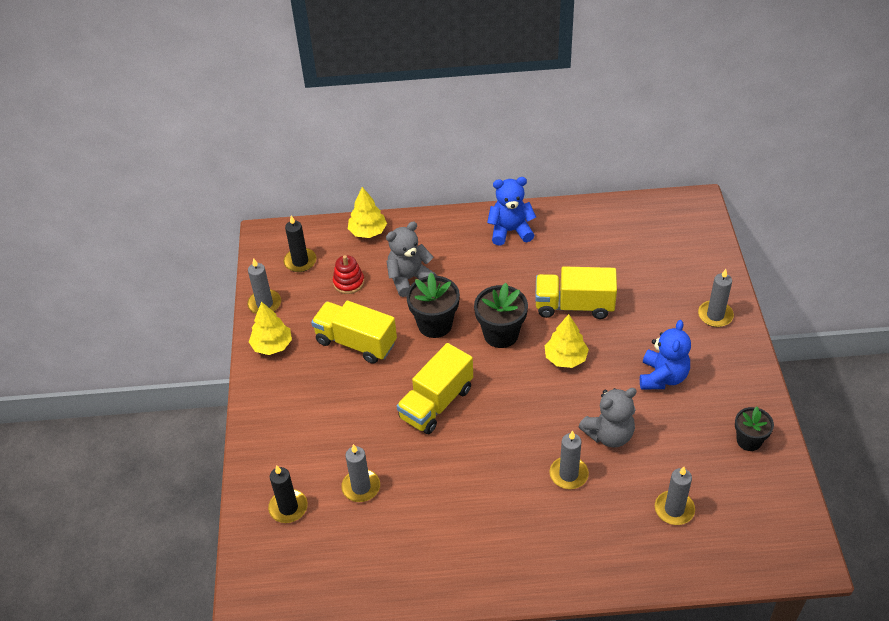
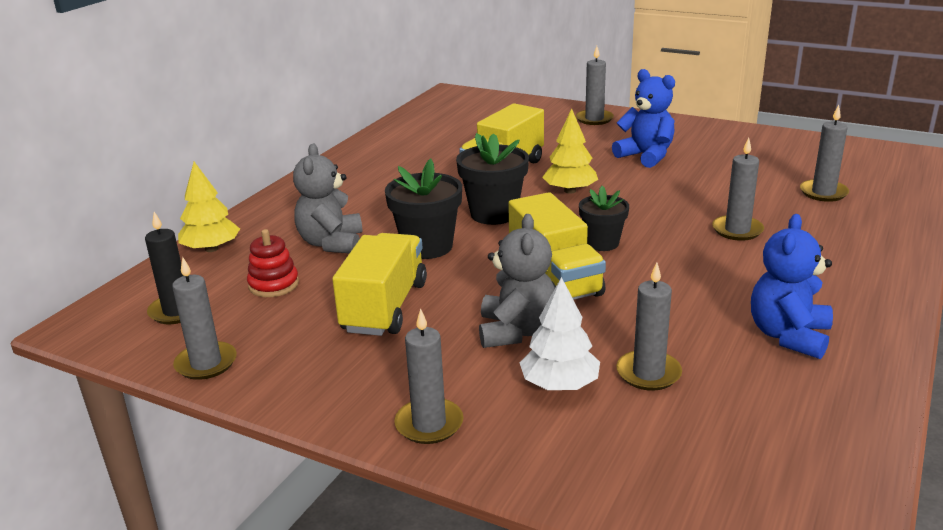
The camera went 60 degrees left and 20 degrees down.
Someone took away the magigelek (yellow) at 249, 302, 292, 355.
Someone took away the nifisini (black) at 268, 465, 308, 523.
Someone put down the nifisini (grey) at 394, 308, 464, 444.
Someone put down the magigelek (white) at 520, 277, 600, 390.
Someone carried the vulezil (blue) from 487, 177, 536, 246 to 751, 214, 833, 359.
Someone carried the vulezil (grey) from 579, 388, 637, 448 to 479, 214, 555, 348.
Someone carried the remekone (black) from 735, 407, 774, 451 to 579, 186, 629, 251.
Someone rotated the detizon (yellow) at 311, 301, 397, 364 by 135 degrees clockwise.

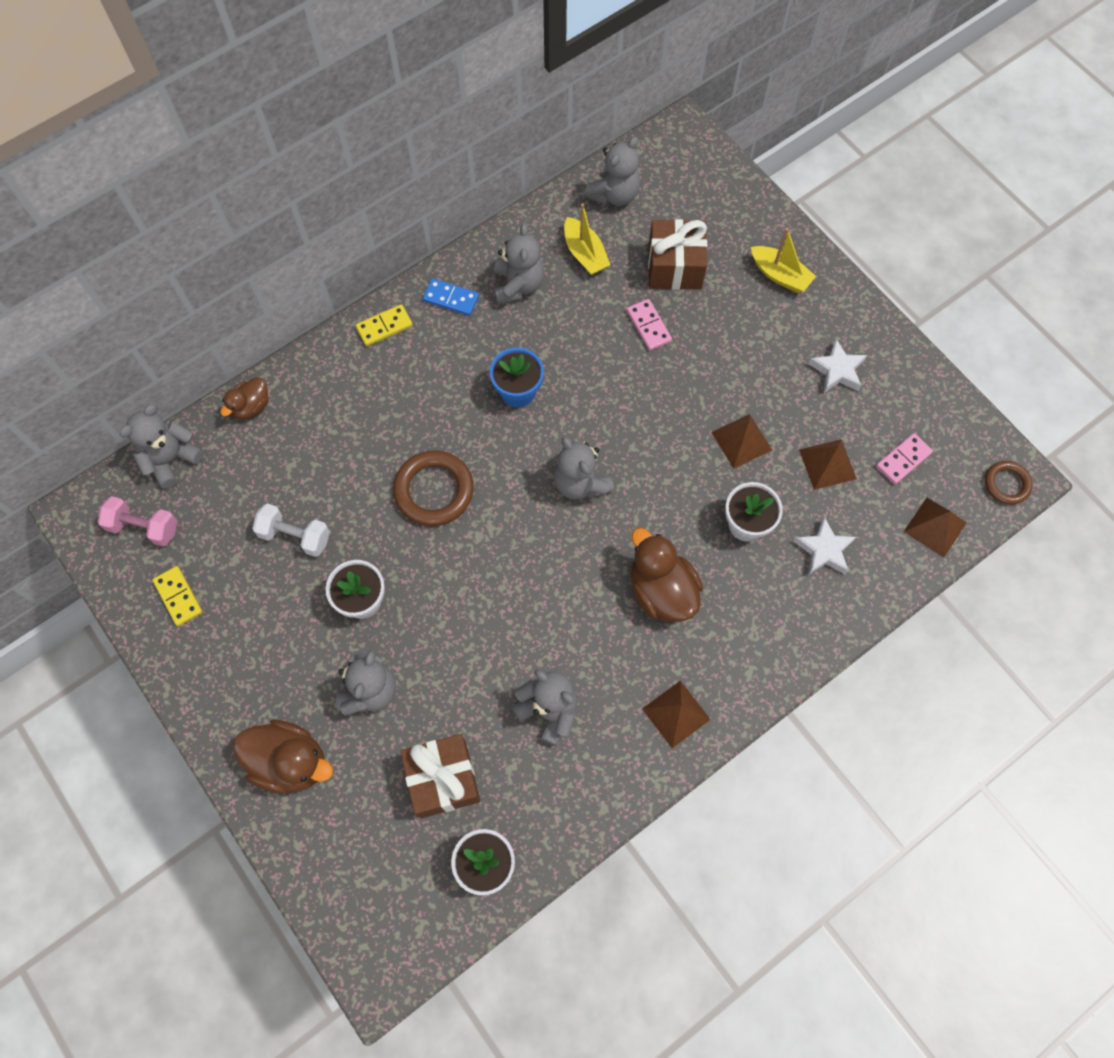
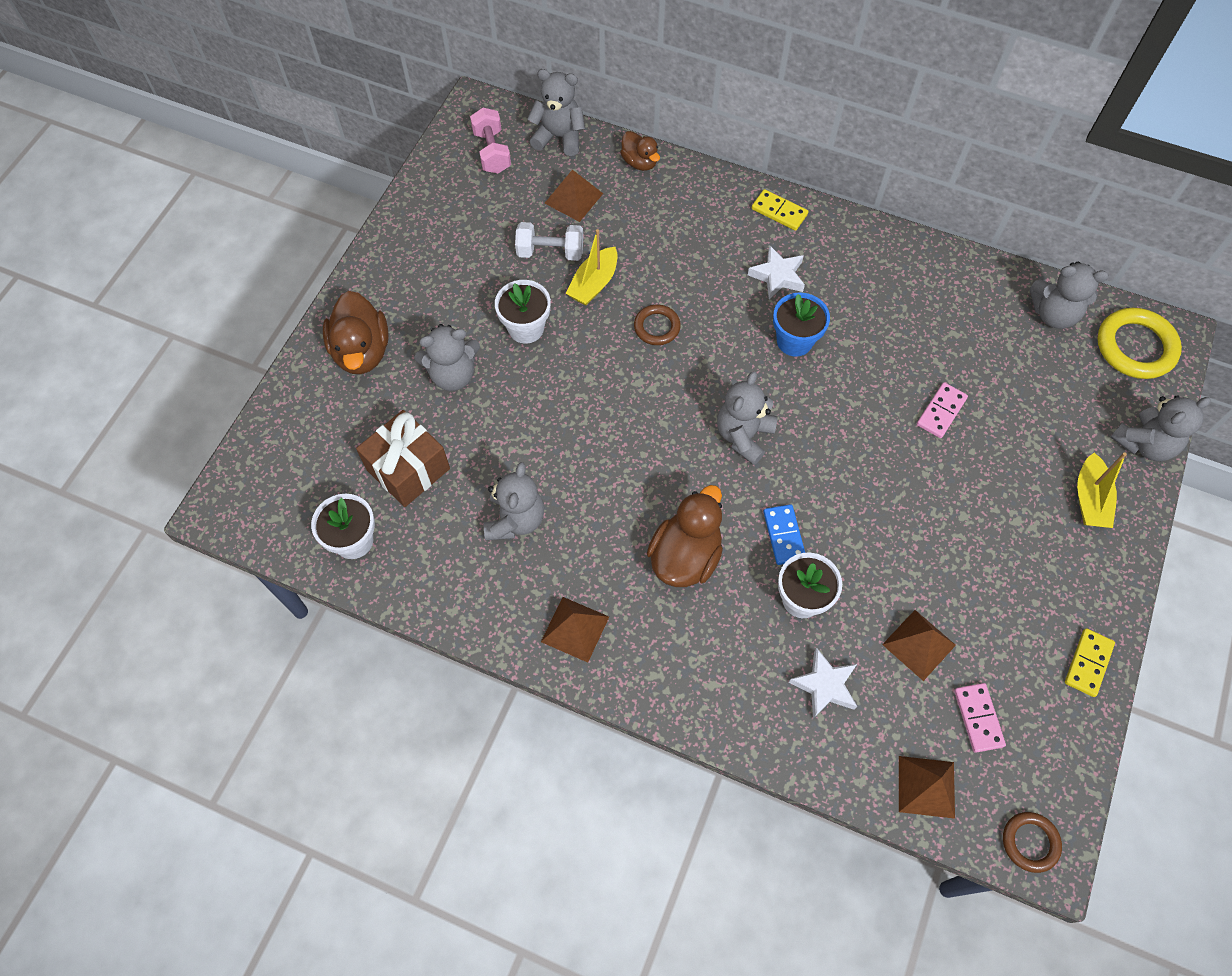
The camera went 60 degrees right and 5 degrees down.
Someone took away the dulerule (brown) at 648, 219, 707, 290.
Someone put down the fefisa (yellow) at 1097, 308, 1182, 379.
Someone carried the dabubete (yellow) from 153, 566, 203, 626 to 1065, 628, 1115, 697.
Someone carried the dabubete (blue) from 423, 278, 479, 316 to 763, 504, 805, 565.
Someone carried the vulezil (grey) from 494, 223, 544, 304 to 1110, 395, 1211, 461.
Someone carried the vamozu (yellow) from 564, 203, 610, 275 to 566, 229, 618, 305.
Someone carried the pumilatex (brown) from 711, 414, 772, 469 to 544, 170, 603, 222.
Someone carried the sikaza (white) from 808, 339, 867, 393 to 748, 246, 805, 300.
Someone rotated the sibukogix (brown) at 220, 377, 268, 420 by 135 degrees counterclockwise.
Someone rotated the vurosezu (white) at 252, 503, 330, 557 by 75 degrees counterclockwise.
Someone rotated the dabubete (pink) at 876, 433, 933, 484 by 60 degrees clockwise.
Someone scaled the fefisa (brown) at 393, 450, 474, 526 by 0.58.

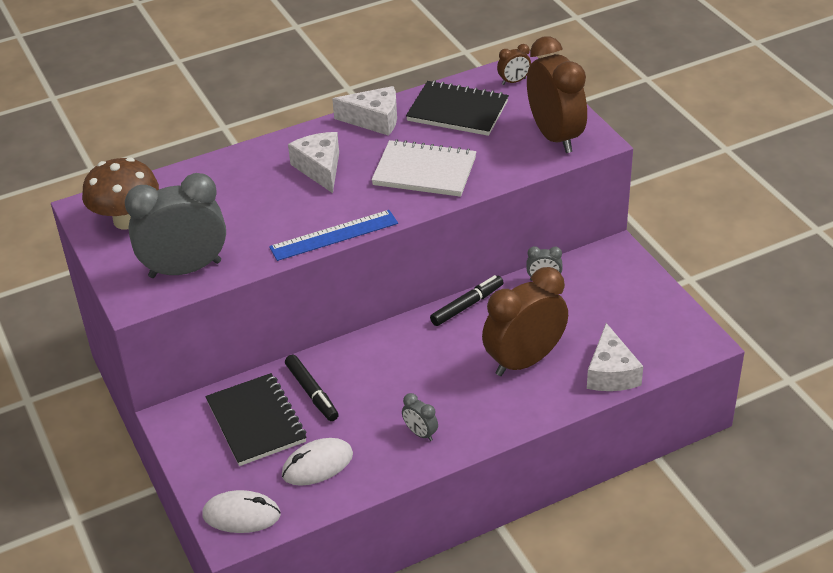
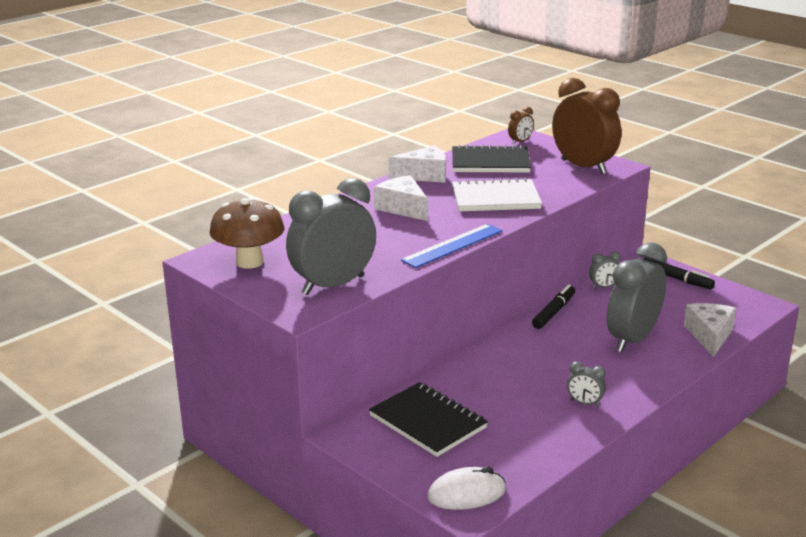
The camera went 20 degrees left and 15 degrees down.
Someone took away the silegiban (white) at 282, 438, 353, 486.
Someone carried the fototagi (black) from 285, 355, 339, 421 to 643, 258, 715, 289.
Someone repainted the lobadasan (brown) at 482, 267, 568, 376, which became the lobadasan (grey) at 607, 242, 667, 352.
Someone rotated the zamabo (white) at 587, 323, 643, 391 by 150 degrees counterclockwise.

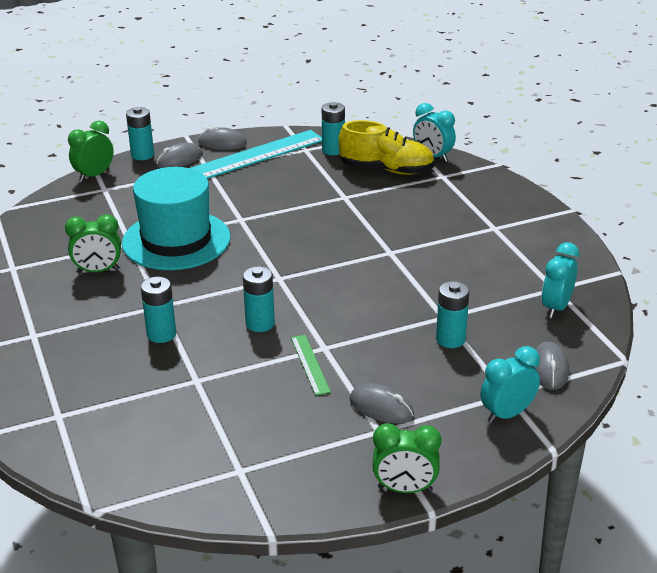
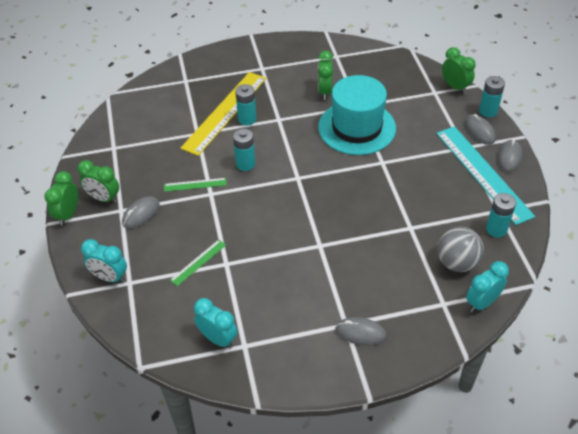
The camera went 100 degrees right and 15 degrees up.
Someone put down the lobadasan (green) at 78, 160, 119, 203.
Someone put down the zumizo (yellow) at 180, 72, 266, 156.
Someone carried the silegiban (grey) from 533, 342, 569, 390 to 335, 317, 387, 346.
Someone swapped the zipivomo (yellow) at 338, 120, 435, 175 for the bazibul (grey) at 437, 227, 484, 272.
Someone swapped the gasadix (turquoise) at 436, 281, 469, 348 for the zumizo (green) at 170, 239, 226, 286.
Someone rotated the lobadasan (turquoise) at 481, 346, 540, 424 by 135 degrees clockwise.

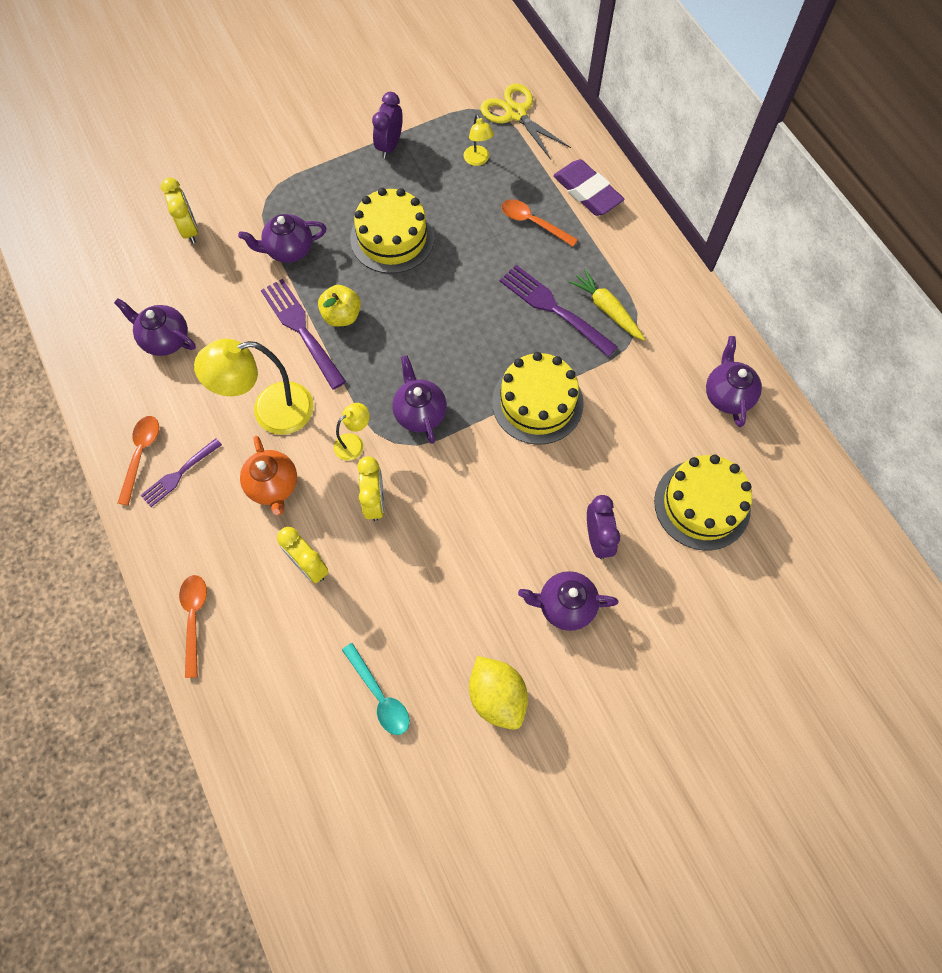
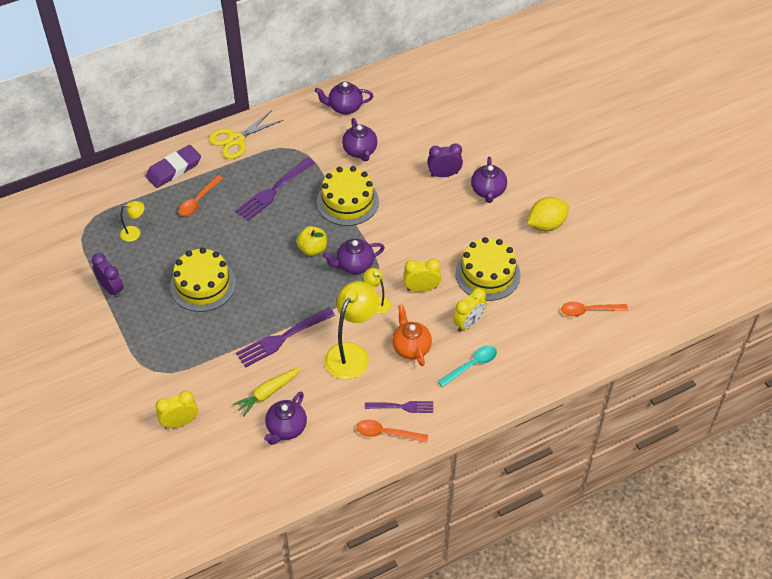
The camera went 90 degrees left and 15 degrees down.
Someone carried the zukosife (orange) from 179, 575, 207, 678 to 561, 302, 628, 317.
Someone carried the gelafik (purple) from 238, 214, 327, 263 to 342, 118, 377, 161.
Someone carried the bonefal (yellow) from 318, 285, 361, 326 to 296, 226, 327, 256.
Someone carried the zukosife (turquoise) from 342, 643, 409, 735 to 438, 346, 497, 387.
Someone carried the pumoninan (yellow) from 480, 83, 571, 160 to 208, 110, 283, 159.
Someone carried the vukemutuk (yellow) from 569, 269, 645, 340 to 233, 367, 301, 417.
Someone carried the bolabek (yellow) from 654, 455, 752, 550 to 455, 237, 521, 301.
Someone rotated the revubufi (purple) at 140, 438, 222, 507 by 45 degrees counterclockwise.
Someone rotated the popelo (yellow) at 194, 338, 314, 435 by 135 degrees counterclockwise.
Someone rotated the gelafik (orange) at 240, 436, 297, 515 by 90 degrees counterclockwise.
Someone rotated the lobadasan (purple) at 372, 92, 403, 159 by 150 degrees counterclockwise.

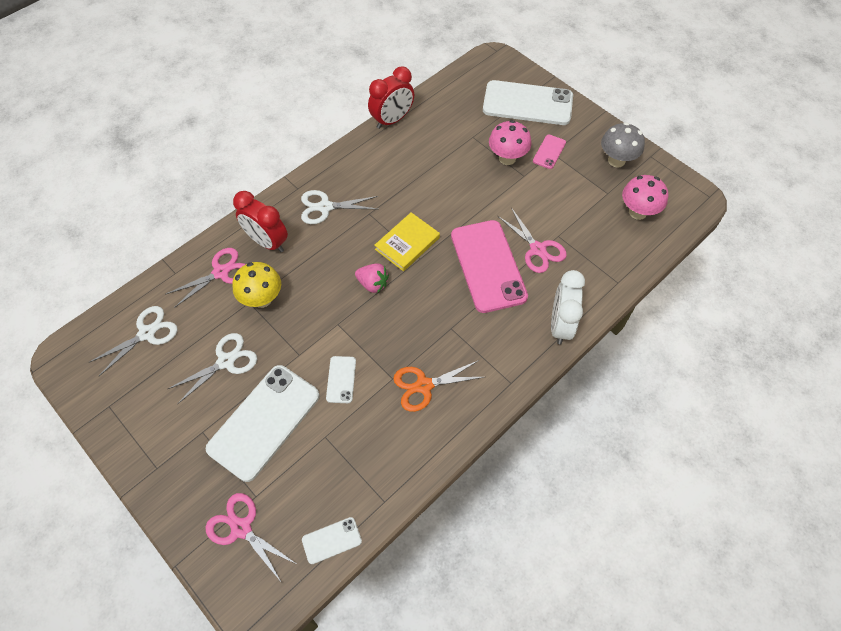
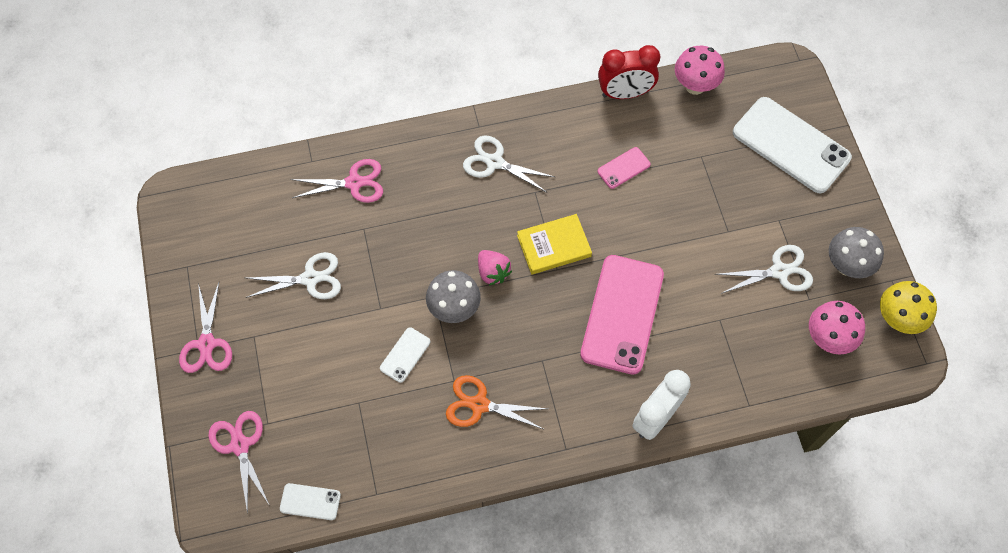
The camera went 30 degrees right and 5 degrees up.
Someone took away the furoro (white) at 206, 365, 320, 482.
Someone took away the lobadasan (red) at 233, 191, 288, 252.
Someone put down the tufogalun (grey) at 426, 270, 481, 323.
Someone carried the pumoninan (white) from 88, 306, 178, 376 to 716, 245, 813, 294.
Someone carried the tufogalun (yellow) from 232, 262, 281, 308 to 880, 281, 937, 334.
Someone carried the tufogalun (pink) from 489, 120, 531, 165 to 675, 46, 725, 95.
Someone carried the pumoninan (pink) from 498, 207, 567, 273 to 179, 282, 232, 373.
Someone carried the furoro (pink) from 533, 135, 566, 169 to 597, 147, 651, 189.

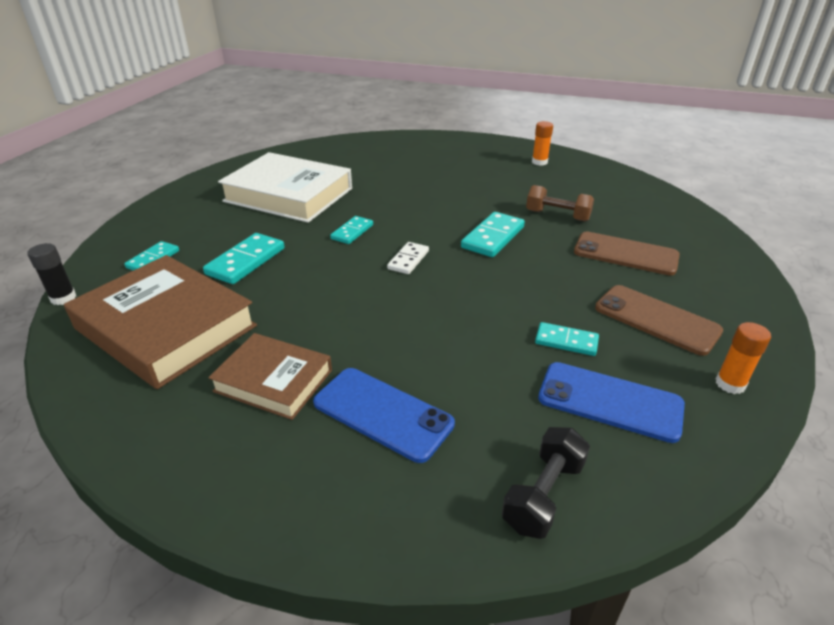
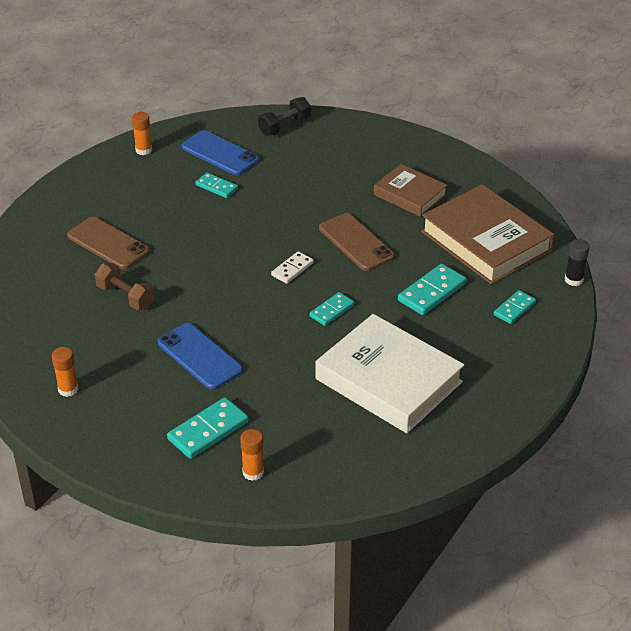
The camera went 165 degrees left and 5 degrees up.
Someone put down the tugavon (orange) at 240, 429, 264, 481.
Someone carried the furoro (blue) from 313, 368, 455, 463 to 158, 323, 243, 390.
Someone carried the dabubete (turquoise) from 461, 212, 525, 257 to 167, 397, 249, 459.
Someone carried the furoro (brown) from 595, 285, 723, 356 to 319, 213, 395, 271.

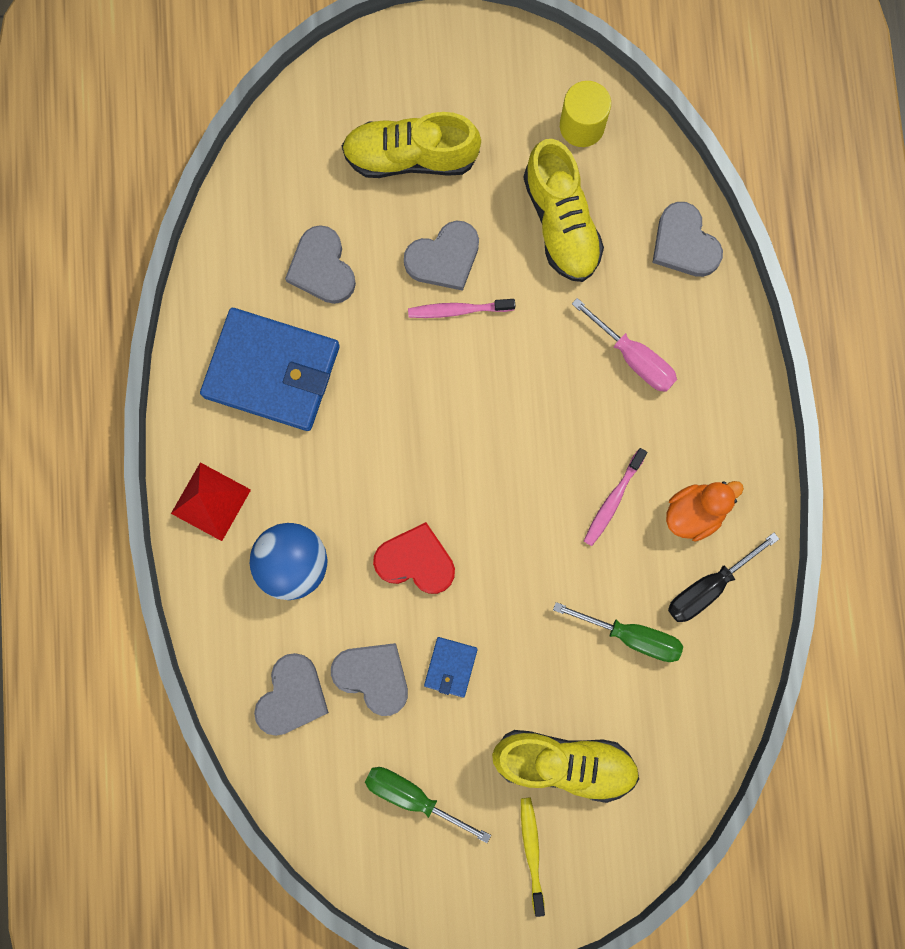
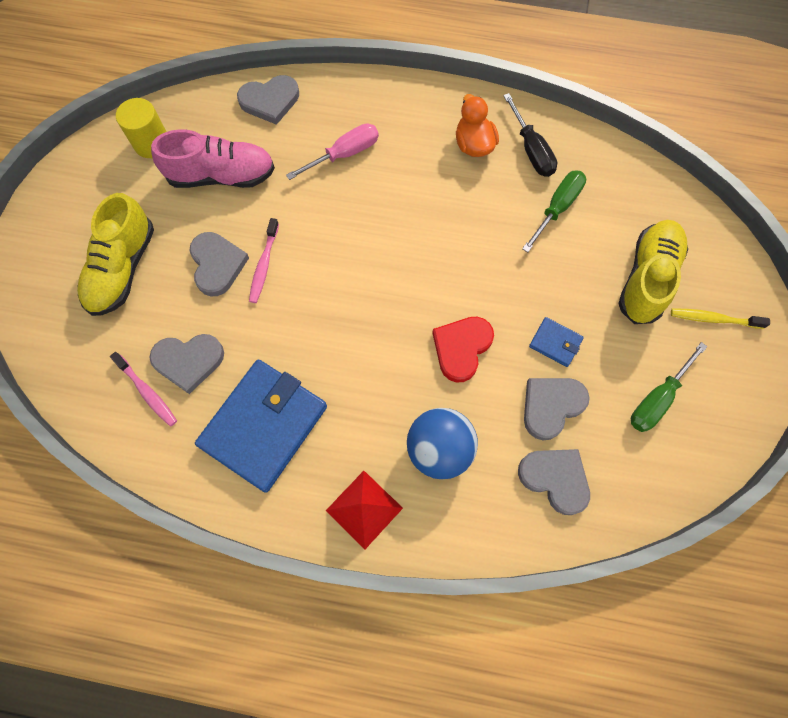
The camera went 75 degrees left and 10 degrees down.
Someone carried the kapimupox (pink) from 584, 448, 647, 546 to 110, 352, 177, 427.
Someone repainted the zipivomo (yellow) at 523, 139, 604, 282, which became the zipivomo (pink) at 151, 129, 275, 188.

